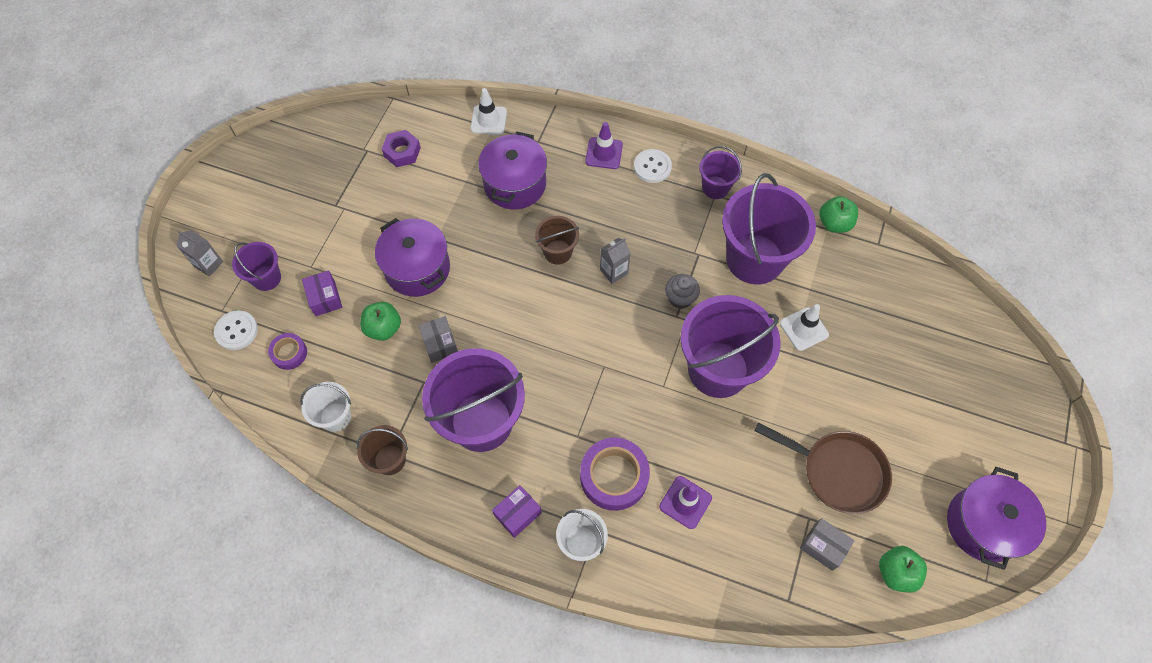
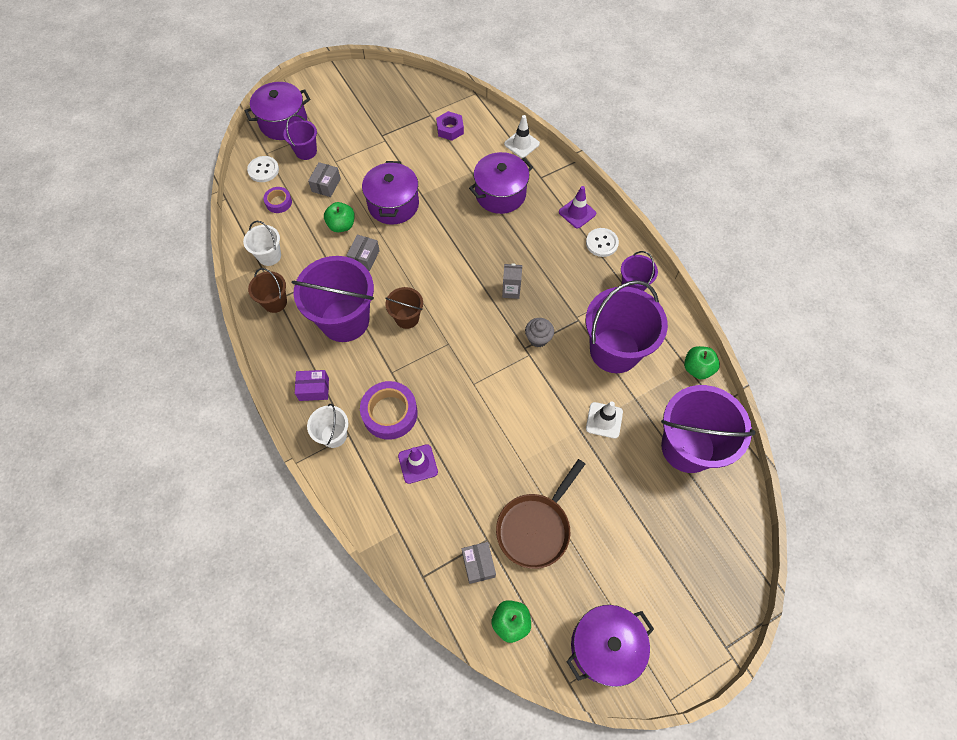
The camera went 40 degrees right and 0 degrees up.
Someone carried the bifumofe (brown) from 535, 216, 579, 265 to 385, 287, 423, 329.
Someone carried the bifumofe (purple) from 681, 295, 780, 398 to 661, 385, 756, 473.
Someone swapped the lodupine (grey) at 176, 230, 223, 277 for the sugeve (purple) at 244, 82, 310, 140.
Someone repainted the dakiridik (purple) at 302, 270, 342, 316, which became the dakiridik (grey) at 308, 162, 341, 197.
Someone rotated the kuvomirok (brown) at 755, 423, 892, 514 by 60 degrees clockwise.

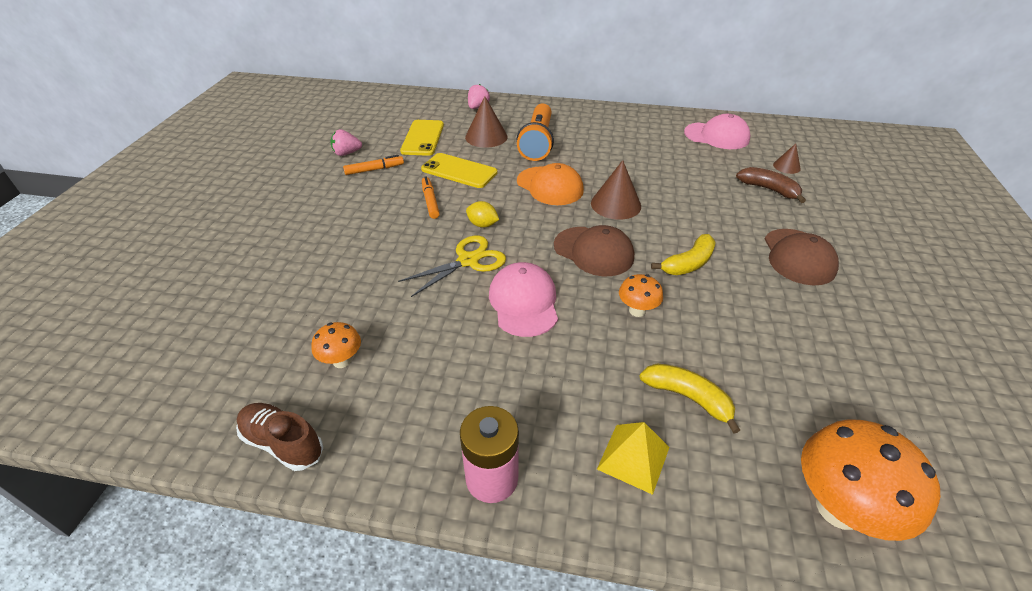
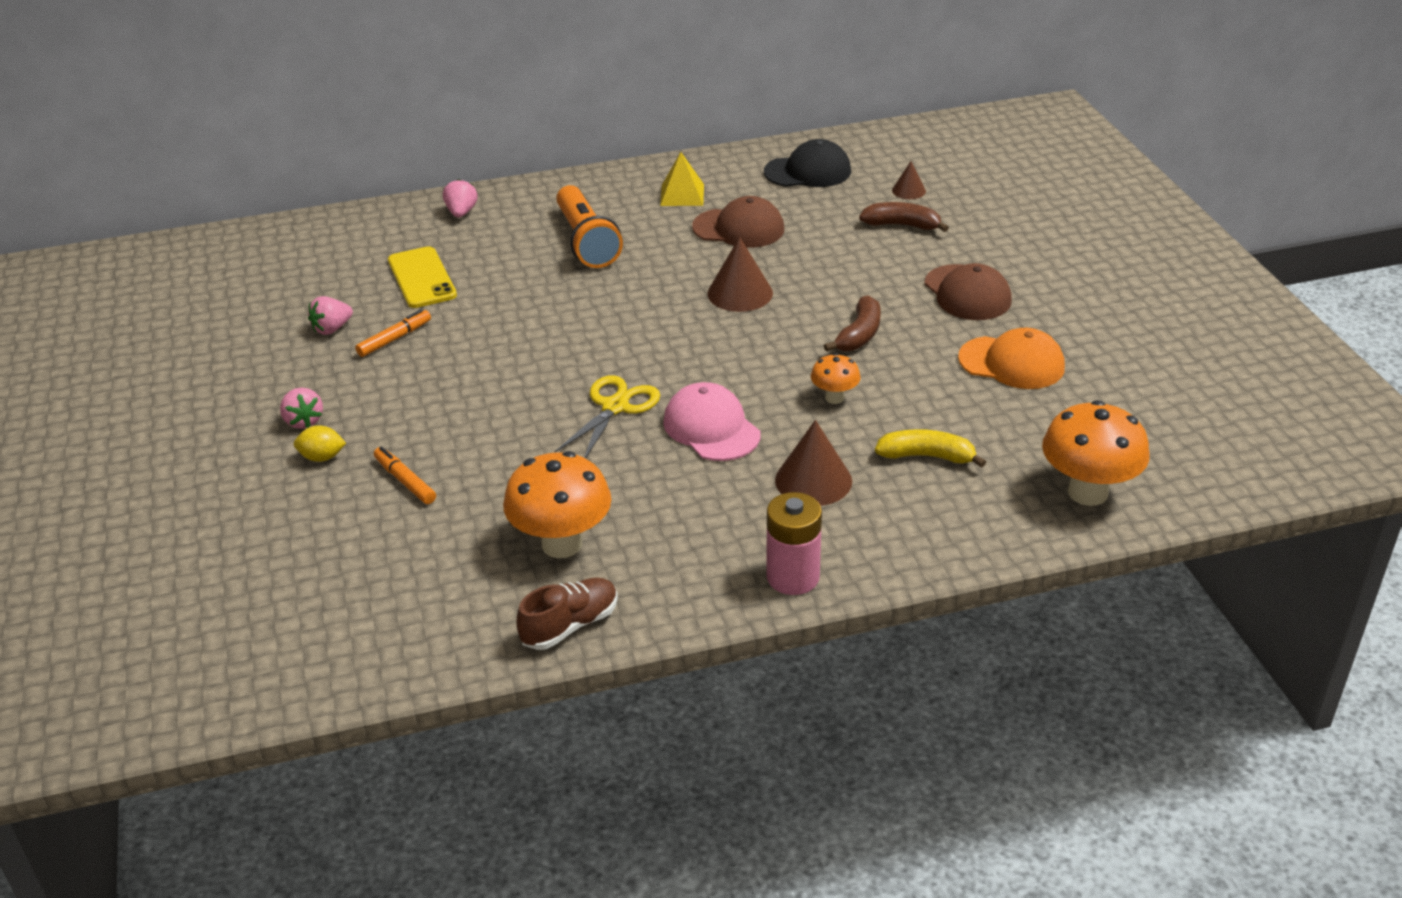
The camera went 25 degrees left and 5 degrees down.
Someone took away the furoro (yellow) at 421, 153, 497, 188.
Someone put down the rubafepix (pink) at 280, 388, 323, 429.
Someone carried the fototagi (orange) from 422, 176, 440, 219 to 374, 446, 436, 504.
Someone carried the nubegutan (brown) from 465, 96, 508, 148 to 775, 420, 852, 506.
Someone carried the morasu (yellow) from 466, 201, 499, 228 to 294, 425, 346, 462.
Someone carried the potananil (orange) from 517, 163, 584, 205 to 958, 328, 1065, 389.
Someone carried the potananil (brown) from 554, 225, 634, 276 to 692, 196, 784, 248.
Someone carried the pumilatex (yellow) from 597, 422, 669, 495 to 660, 152, 704, 206.
Someone repainted the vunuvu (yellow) at 651, 234, 716, 275, which became the vunuvu (brown) at 824, 295, 881, 352.
Someone repainted the potananil (pink) at 684, 114, 751, 149, which became the potananil (black) at 764, 139, 851, 187.
Someone rotated the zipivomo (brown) at 236, 403, 323, 471 by 135 degrees clockwise.
Someone scaled the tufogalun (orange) at 311, 322, 361, 368 by 1.92.

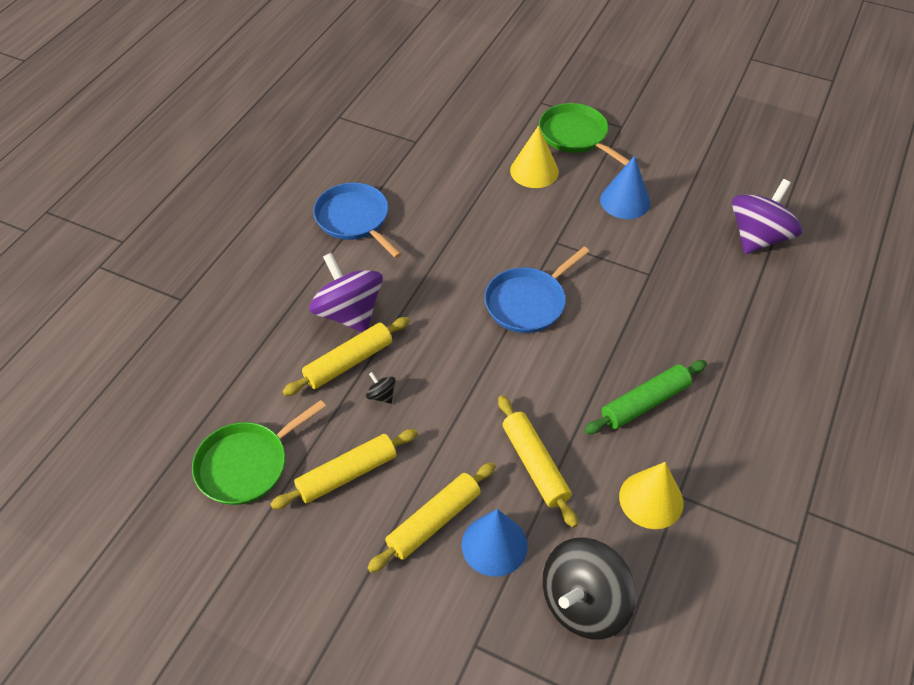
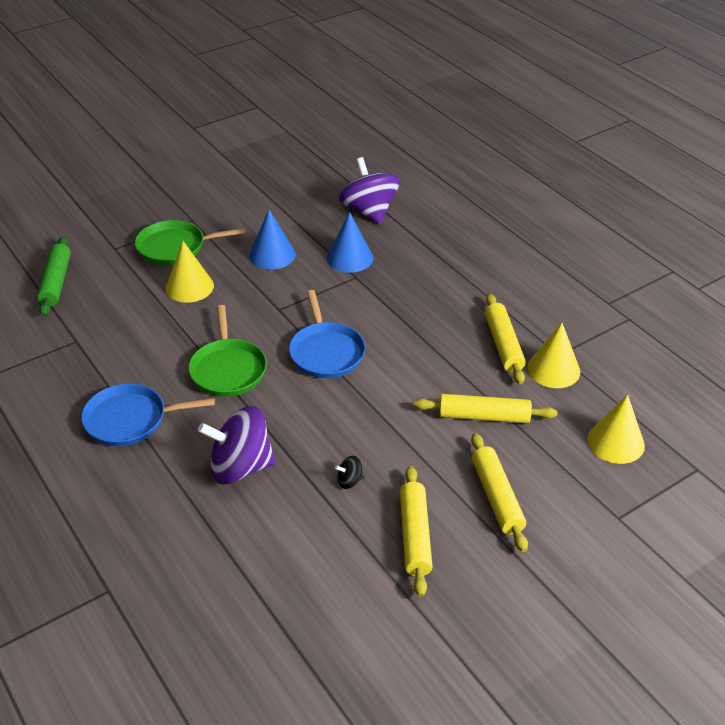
The camera went 60 degrees left and 10 degrees down.
Someone carried the kuvomirok (green) from 192, 400, 326, 505 to 188, 305, 267, 396.
Someone carried the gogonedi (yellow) from 282, 317, 409, 396 to 485, 294, 526, 384.
Someone carried the nubegutan (blue) from 462, 509, 528, 577 to 327, 212, 374, 273.
Someone carried the gogonedi (green) from 584, 360, 707, 434 to 37, 236, 71, 316.
Someone swapped the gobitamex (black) at 543, 537, 636, 640 for the nubegutan (yellow) at 587, 395, 645, 464.

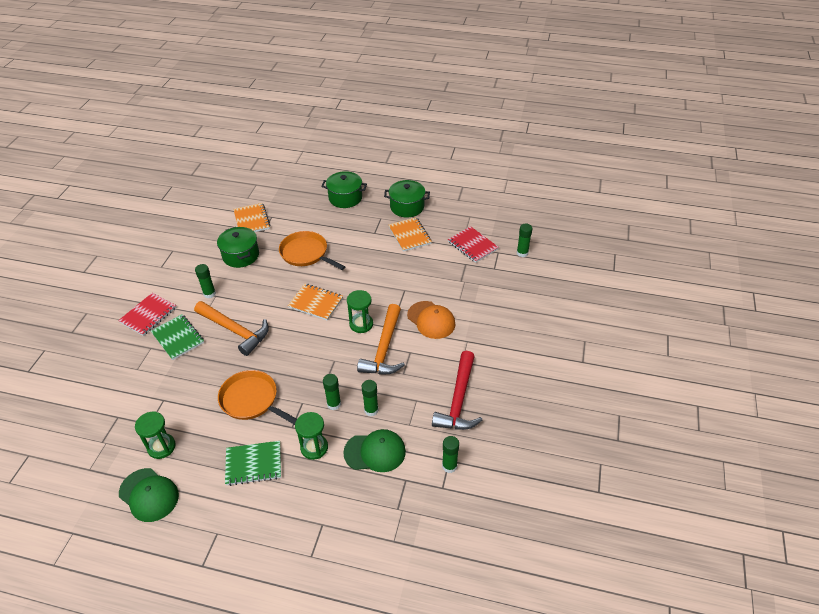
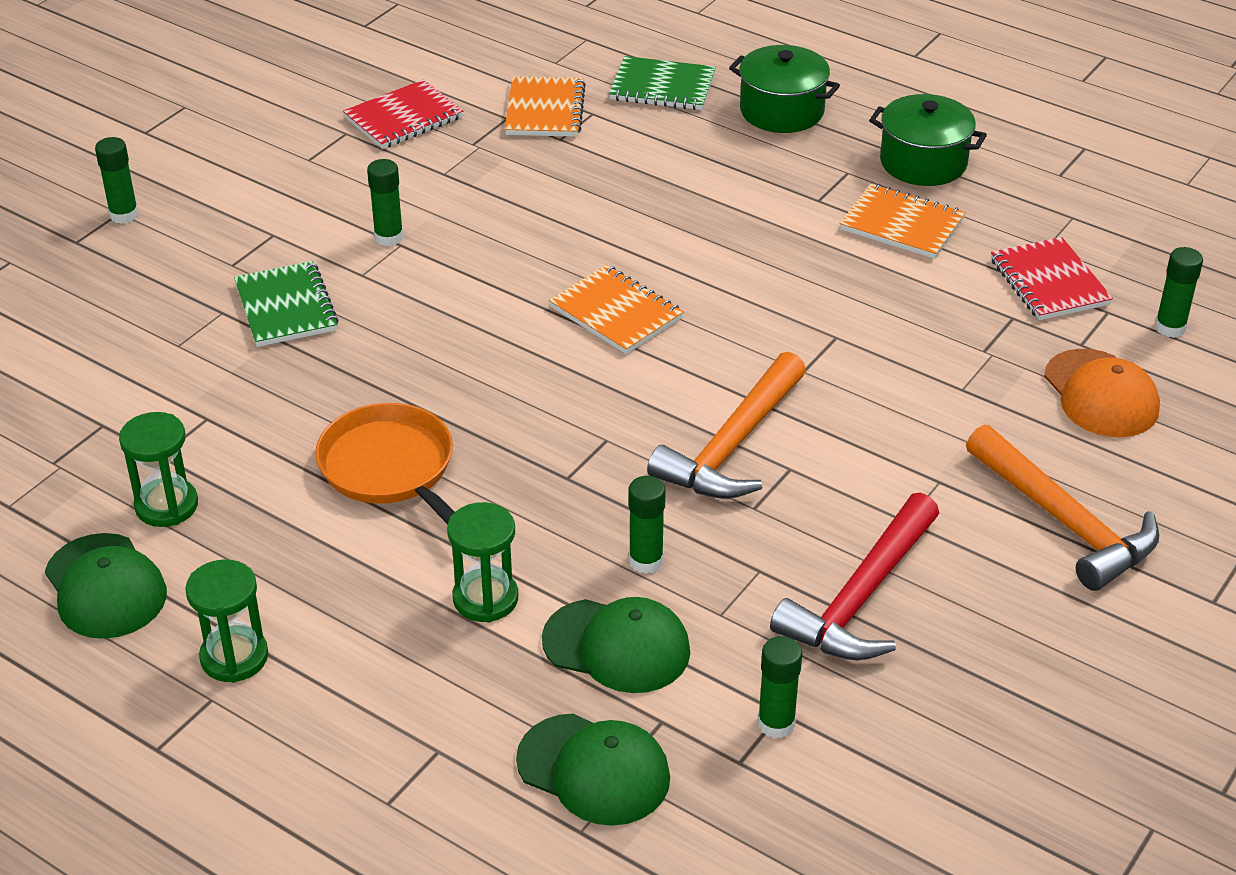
The camera went 20 degrees right and 5 degrees down.
Someone took away the sugeve (green) at 217, 227, 259, 268.
Someone took away the kuvomirok (orange) at 279, 231, 345, 270.
Someone put down the potananil (green) at 516, 713, 670, 826.
Someone carried the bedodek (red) from 118, 293, 176, 336 to 343, 79, 463, 149.
Someone carried the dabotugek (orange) from 194, 301, 269, 356 to 966, 424, 1159, 591.
Someone carried the bedodek (green) from 225, 441, 281, 486 to 609, 56, 716, 110.
Someone carried the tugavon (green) from 323, 374, 341, 410 to 95, 137, 138, 224.
Someone carried the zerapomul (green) from 347, 290, 373, 333 to 185, 560, 268, 683.
Someone carried the potananil (orange) from 407, 301, 456, 339 to 1044, 349, 1160, 437.
Someone rotated the bedodek (orange) at 388, 217, 432, 252 by 60 degrees counterclockwise.

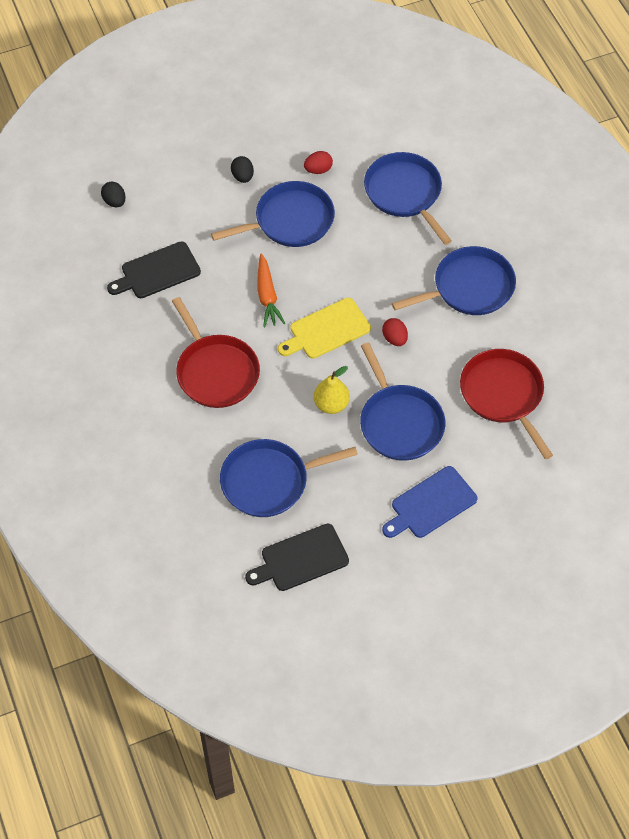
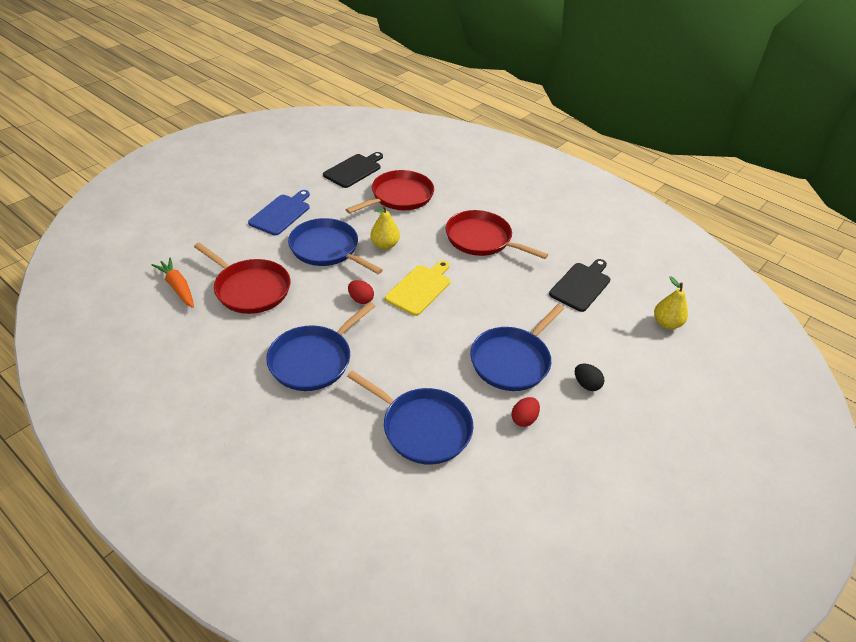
The camera went 150 degrees right and 15 degrees down.
Someone carried the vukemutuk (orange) from 257, 254, 286, 327 to 152, 258, 194, 308.
Someone swapped the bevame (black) at 101, 182, 126, 208 for the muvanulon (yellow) at 654, 276, 688, 329.
Someone repainted the kuvomirok (blue) at 220, 439, 358, 517, which became the kuvomirok (red) at 345, 170, 434, 214.

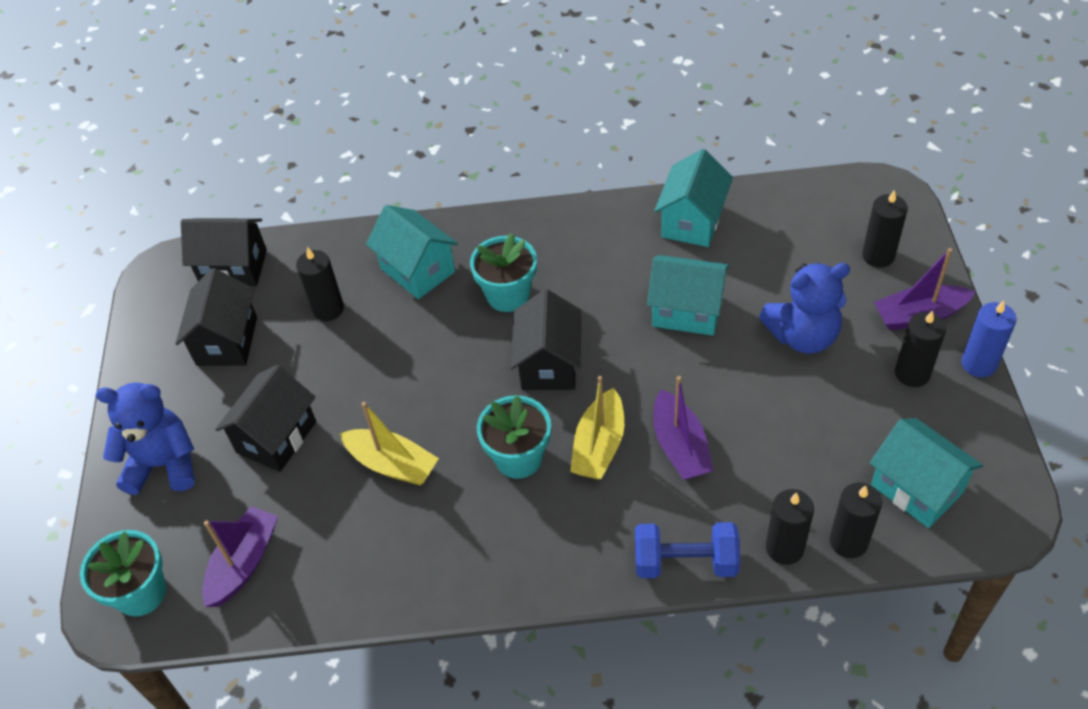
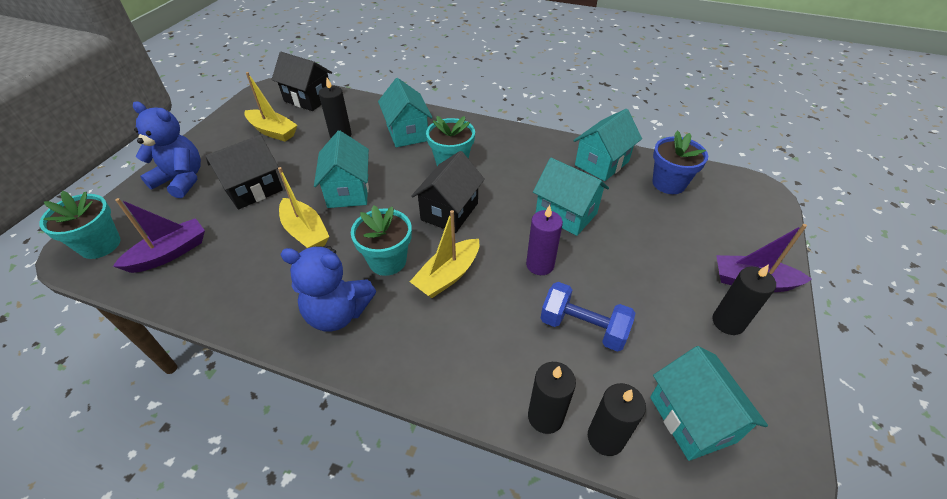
The camera went 20 degrees right and 5 degrees down.
Someone took away the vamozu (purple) at 653, 376, 714, 480.
Someone took away the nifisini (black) at 862, 190, 908, 268.
Someone took away the nifisini (blue) at 961, 300, 1017, 377.
Someone put down the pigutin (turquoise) at 314, 131, 369, 208.
Someone put down the nifisini (purple) at 526, 205, 563, 275.
Someone put down the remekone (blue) at 652, 130, 708, 194.
Someone carried the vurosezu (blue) from 635, 522, 740, 578 to 541, 282, 635, 352.
Someone carried the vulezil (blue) from 759, 263, 850, 354 to 280, 246, 376, 332.
Someone swapped the pigutin (black) at 176, 268, 257, 366 for the vamozu (yellow) at 245, 72, 297, 142.

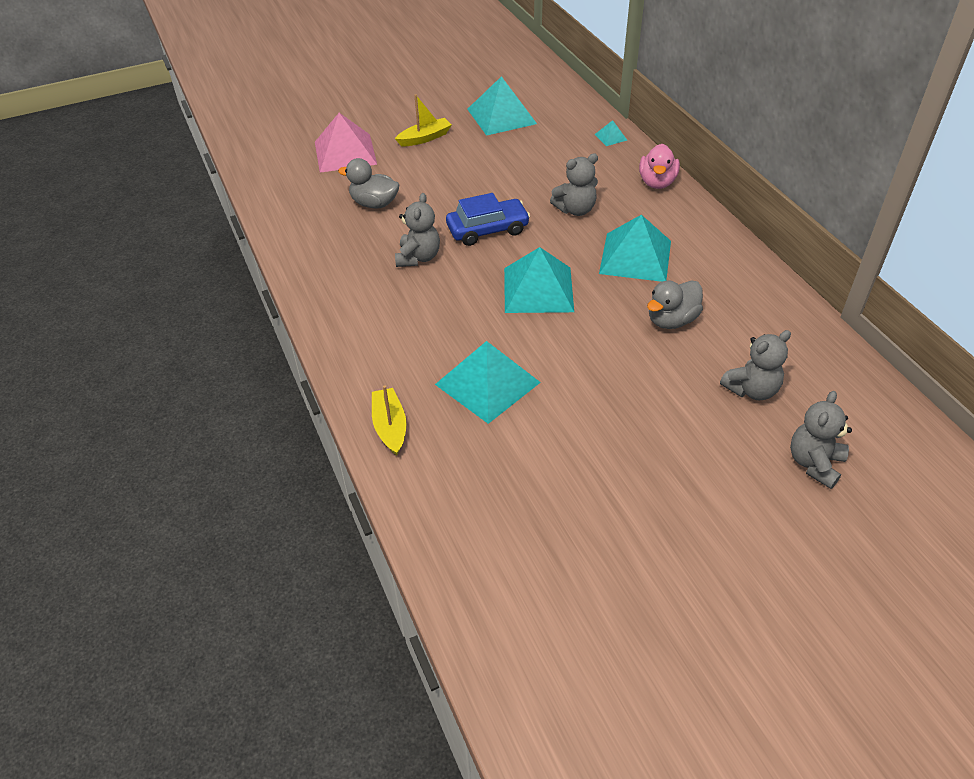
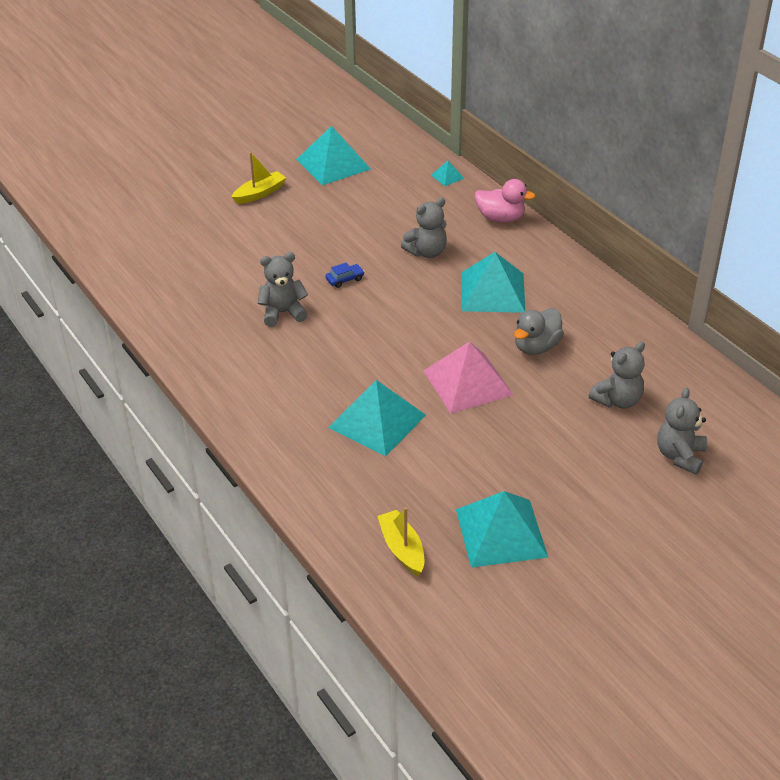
The camera went 10 degrees left and 5 degrees down.
Someone took away the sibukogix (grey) at 338, 158, 399, 209.
Someone carried the pumilatex (pink) from 315, 113, 377, 173 to 423, 341, 513, 414.
Someone carried the vamozu (yellow) from 372, 385, 406, 456 to 377, 507, 424, 576.
Someone carried the pumilatex (turquoise) from 504, 247, 574, 313 to 456, 491, 548, 568.
Someone rotated the vulezil (grey) at 395, 193, 440, 267 by 105 degrees counterclockwise.
Someone rotated the sibukogix (pink) at 639, 144, 680, 189 by 75 degrees counterclockwise.
Someone scaled the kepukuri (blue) at 446, 193, 530, 246 by 0.48.

